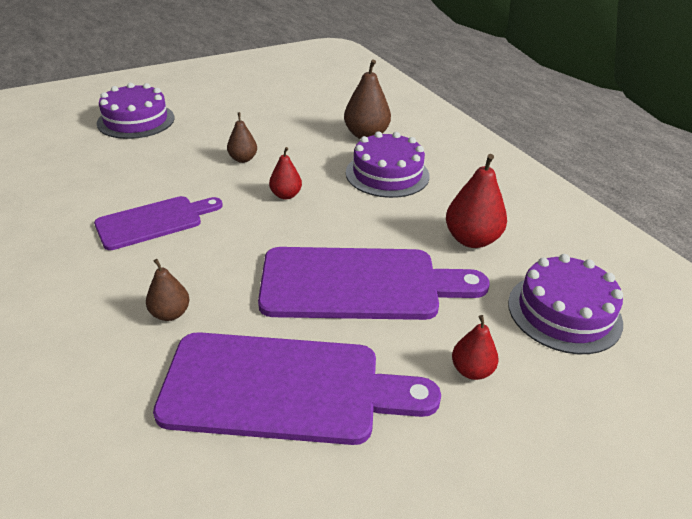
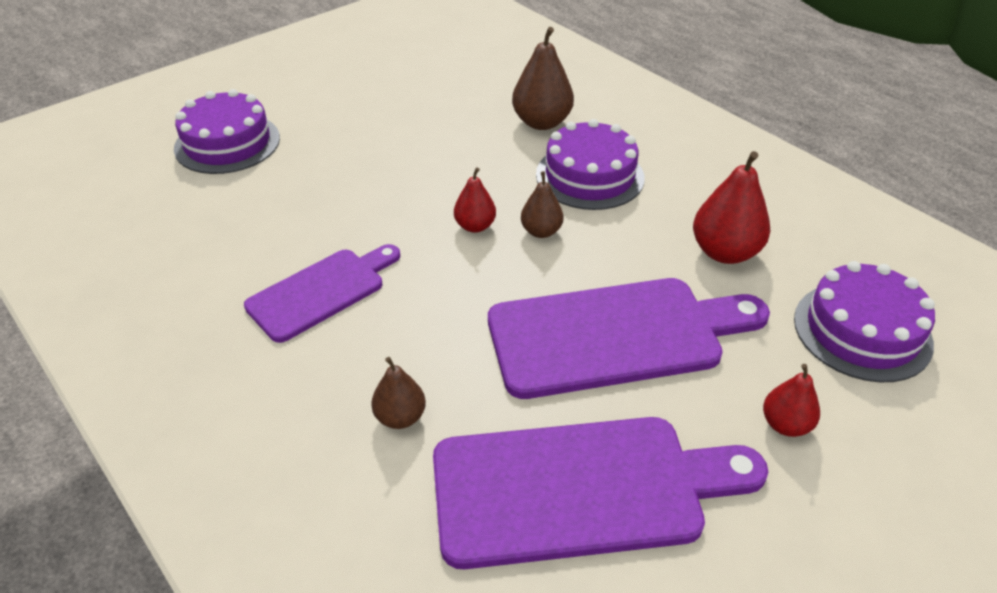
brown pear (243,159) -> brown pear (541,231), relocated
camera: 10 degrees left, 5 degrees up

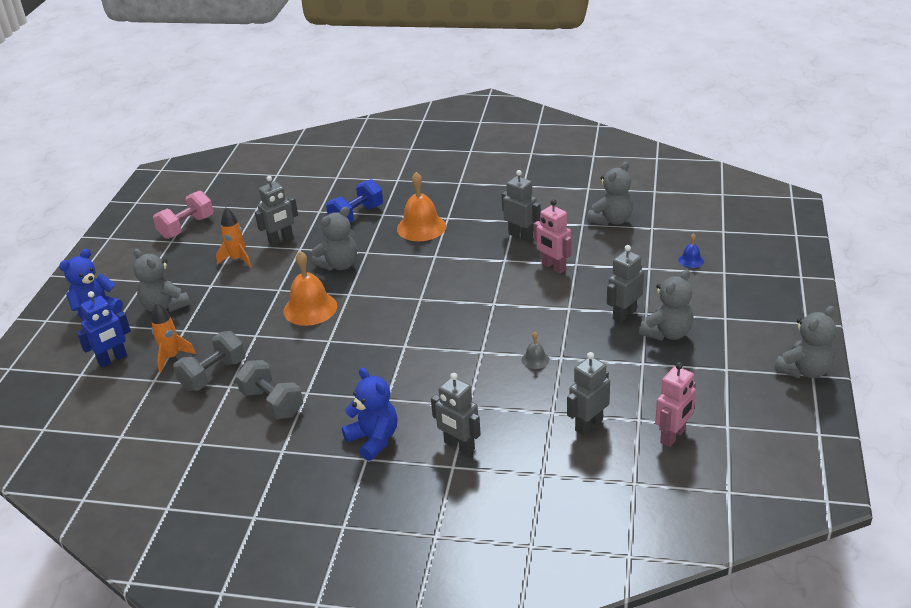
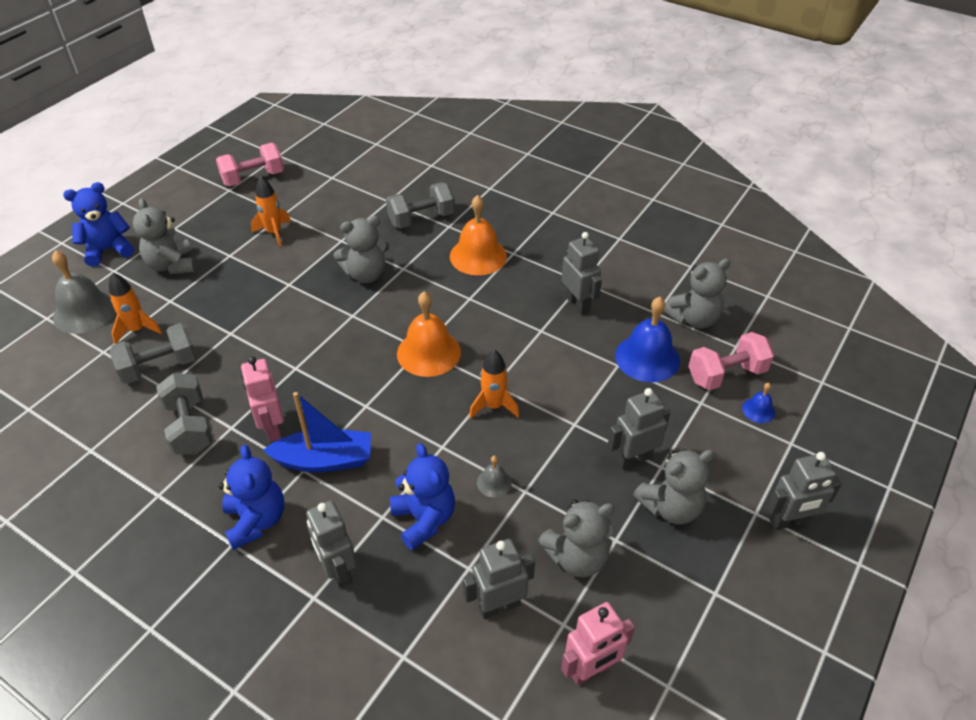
blue robot (113,359) -> grey bell (85,311)
pink robot (553,267) -> pink robot (272,428), relocated
none -> blue boat (324,460)
blue dumbbell (356,216) -> grey dumbbell (421,219)
none -> blue teddy bear (424,519)
orange bell (310,308) -> orange bell (428,352), relocated
none -> orange rocket (493,406)
grey teddy bear (804,370) -> grey teddy bear (577,557), relocated
none -> blue bell (647,358)
none -> pink dumbbell (726,375)
grey robot (281,240) -> grey robot (789,522), relocated
camera: 20 degrees right, 10 degrees up

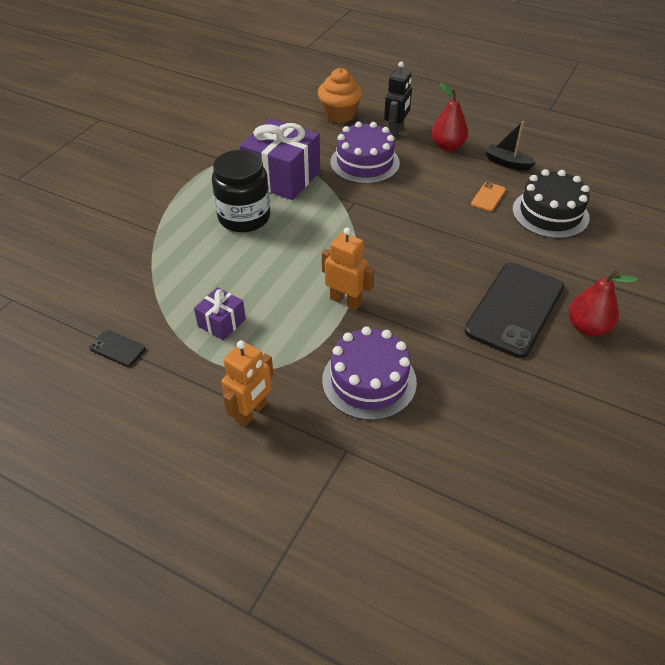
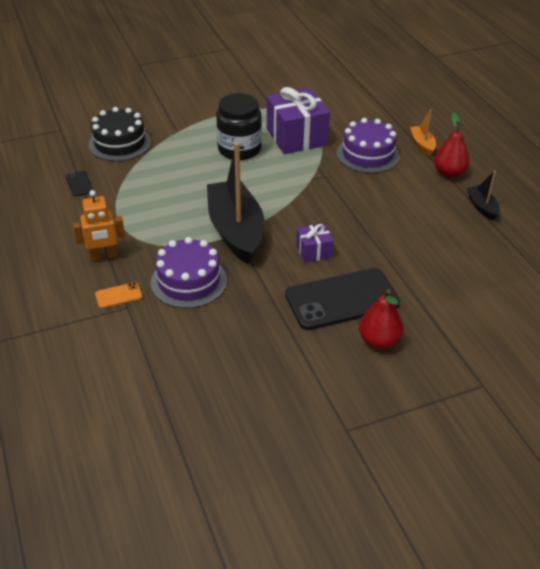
black cake (550,213) -> black cake (120,143), relocated
orange phone (488,197) -> orange phone (118,295), relocated
orange robot (346,301) -> black boat (236,231)
purple gift (222,322) -> purple gift (313,251), relocated
black robot (396,131) -> orange boat (422,144)
orange cupcake (339,115) -> none
camera: 40 degrees right, 5 degrees down

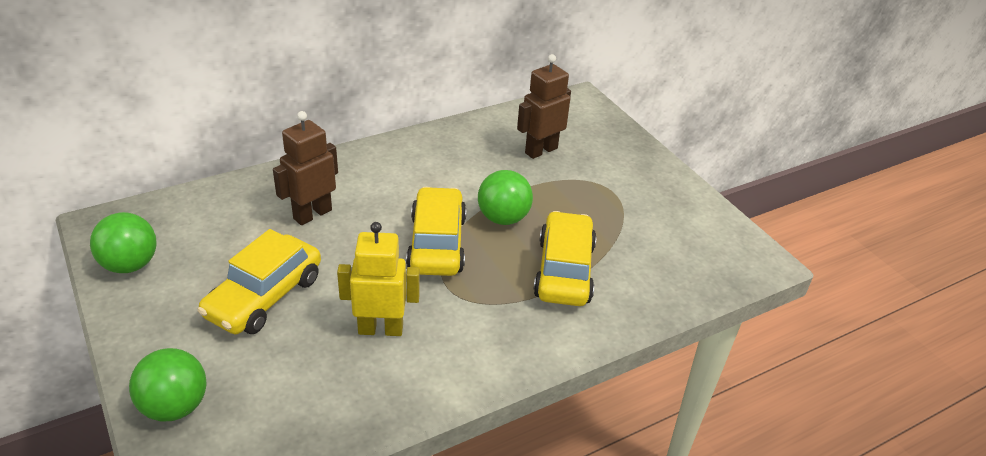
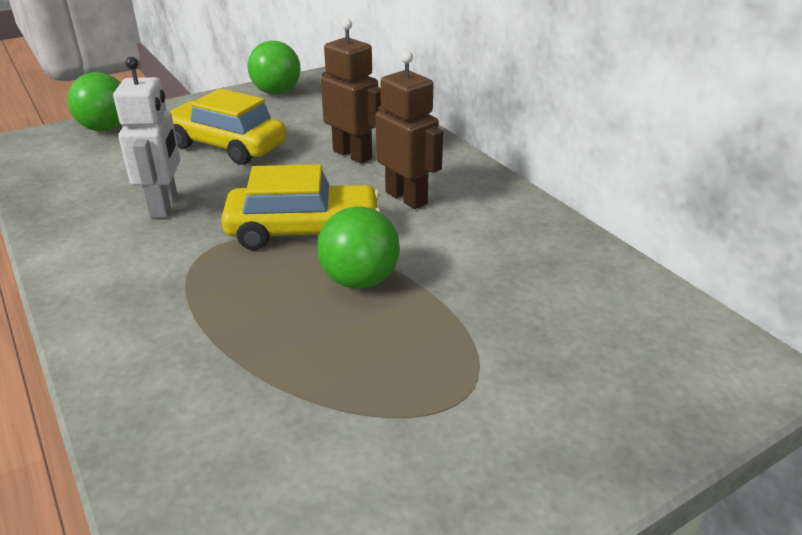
yellow robot (380,329) -> white robot (164,206)
brown robot (541,150) -> brown robot (407,198), relocated
yellow car (564,270) -> none
camera: 90 degrees right, 5 degrees down

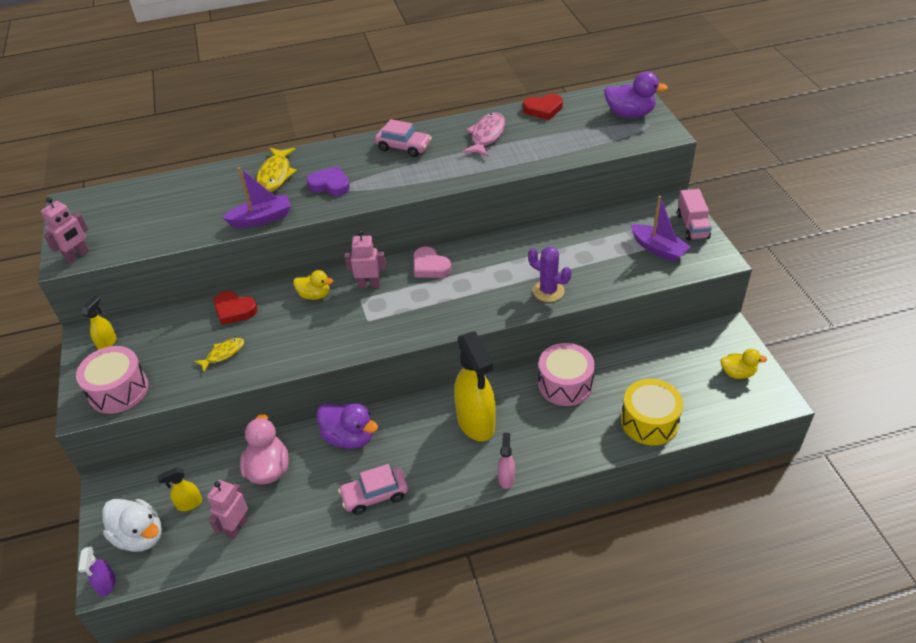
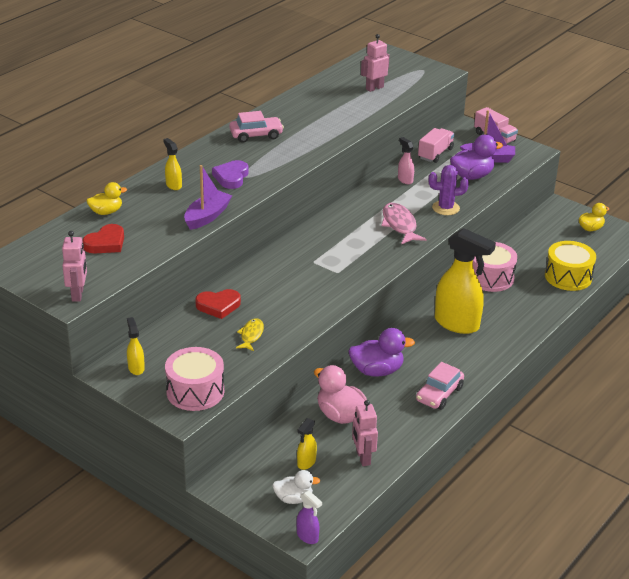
red heart (543,109) -> red heart (106,243), relocated
yellow duck (315,295) -> yellow duck (106,212), relocated
yellow fish (275,175) -> yellow spray bottle (173,185)
purple heart (330,185) -> purple heart (231,177), 60 degrees counterclockwise
white duck (140,536) -> white duck (293,498), x0.64
pink robot (369,284) -> pink robot (374,88), relocated
pink fish (486,136) -> pink fish (399,225), relocated
pink spray bottle (506,478) -> pink spray bottle (405,180), relocated
none -> pink truck (435,154)
purple duck (630,114) -> purple duck (472,176), relocated
pink heart (430,266) -> none
camera: 40 degrees left, 10 degrees down

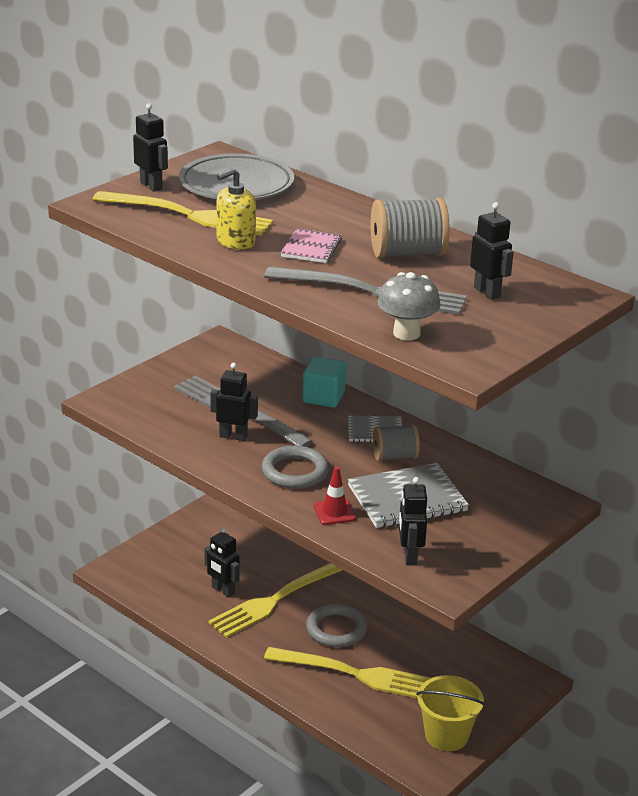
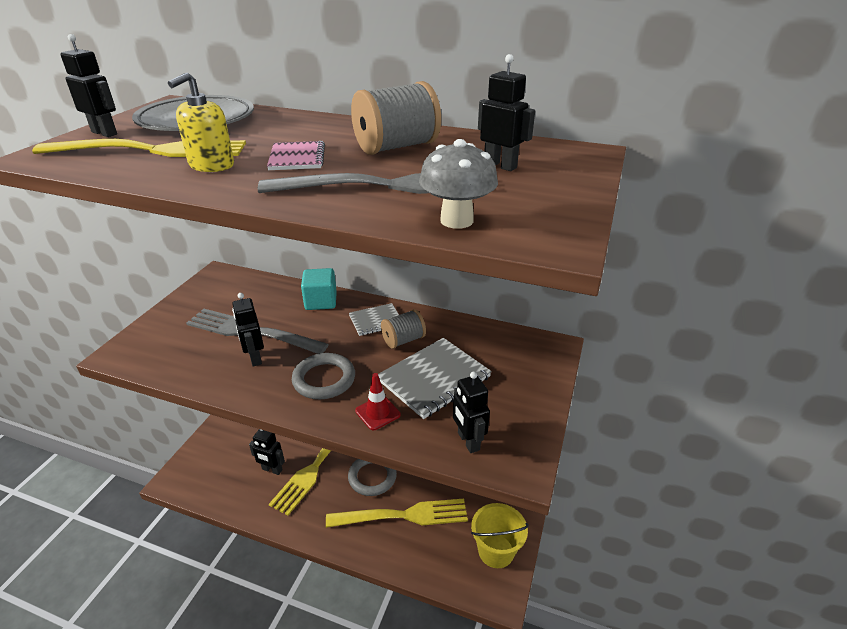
black robot (233,436) -> black robot (255,358), 105 degrees counterclockwise
camera: 20 degrees left, 5 degrees up

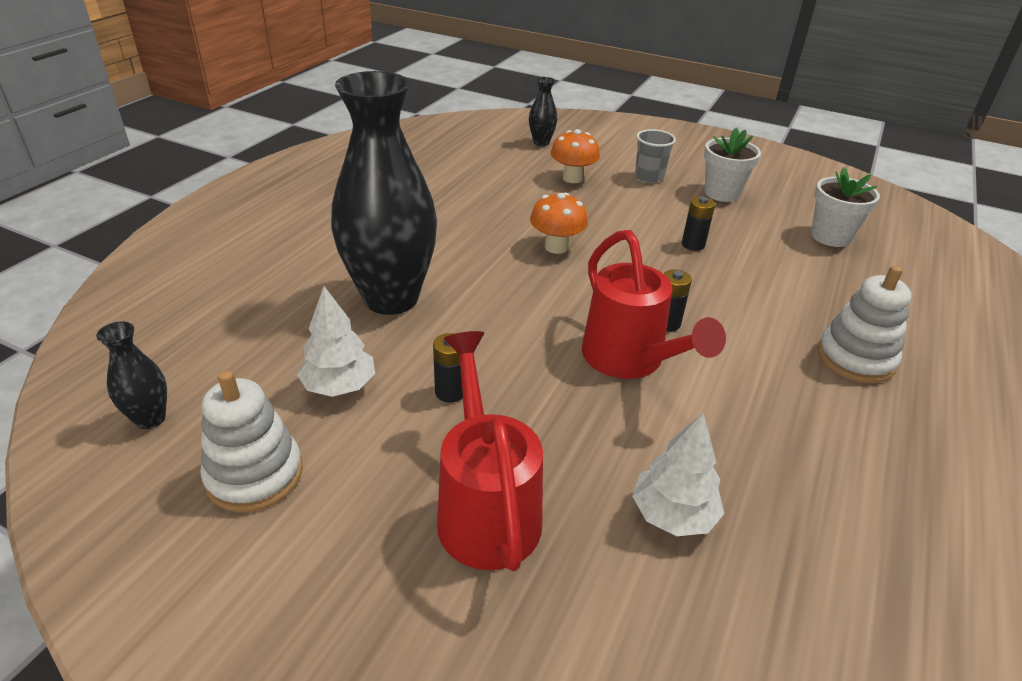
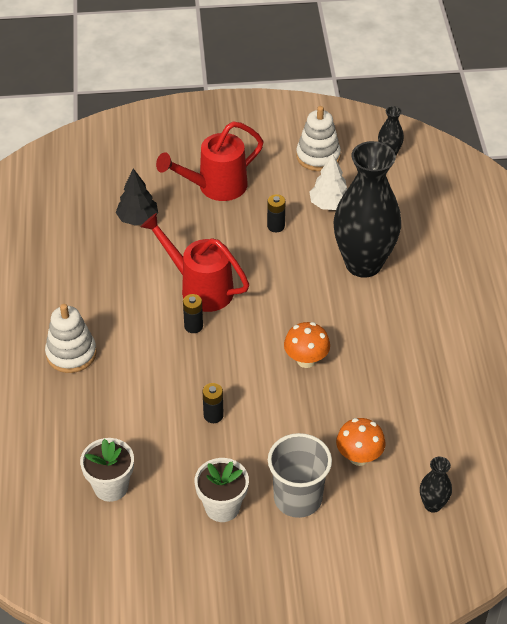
white tree (673,515) -> black tree (138,219)
red watering can (486,508) -> red watering can (215,187), 105 degrees clockwise
grey cup (649,177) -> grey cup (298,498), x1.58
camera: 150 degrees right, 10 degrees up

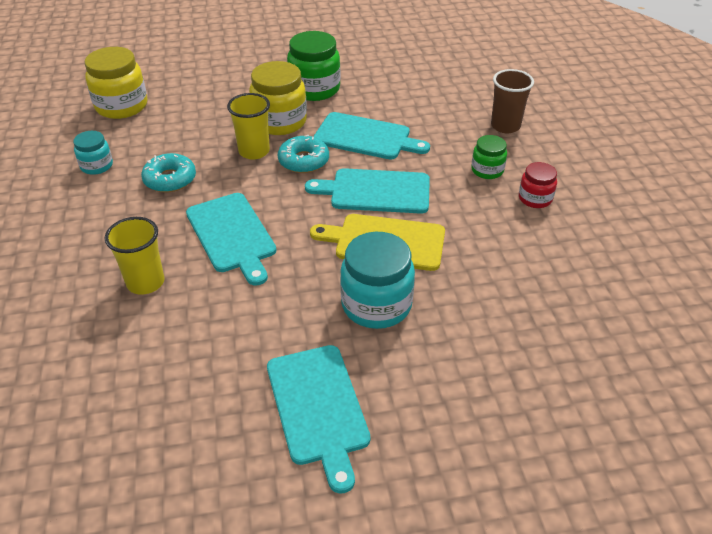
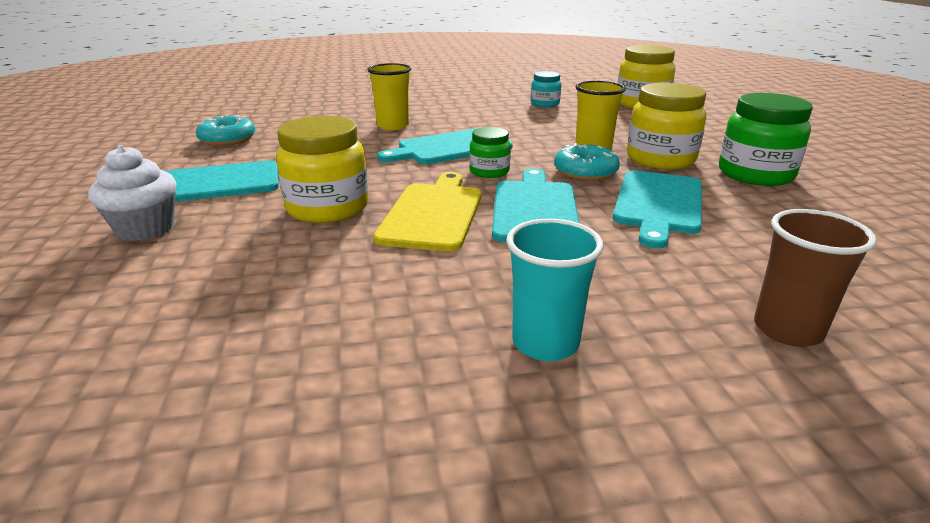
none -> white cupcake (145,228)
turquoise donut (170,179) -> turquoise donut (227,139), relocated
turquoise jar (376,305) -> yellow jar (327,208)
green jar (487,170) -> green jar (489,171), relocated
red jar (535,198) -> turquoise cup (545,343)
camera: 90 degrees right, 15 degrees down

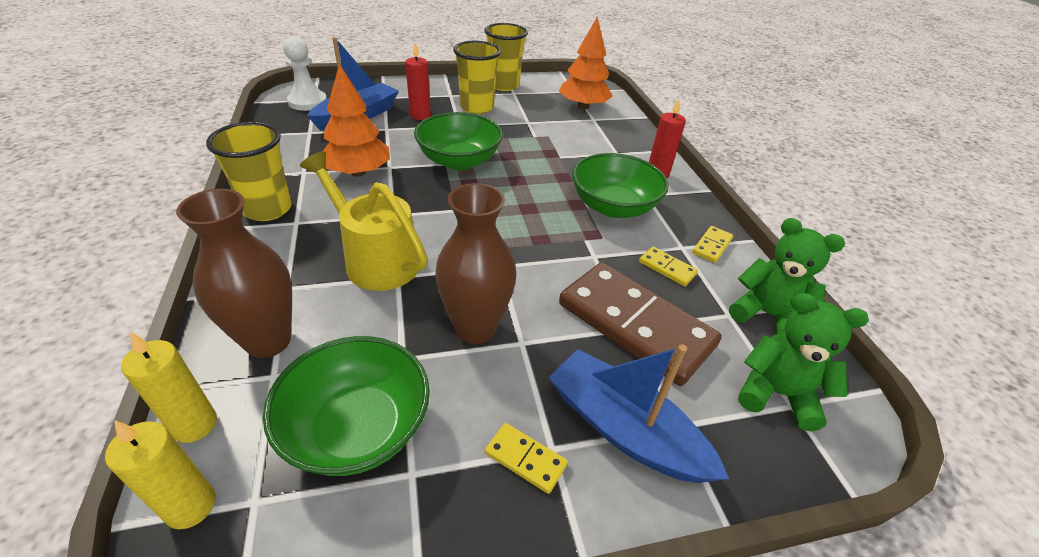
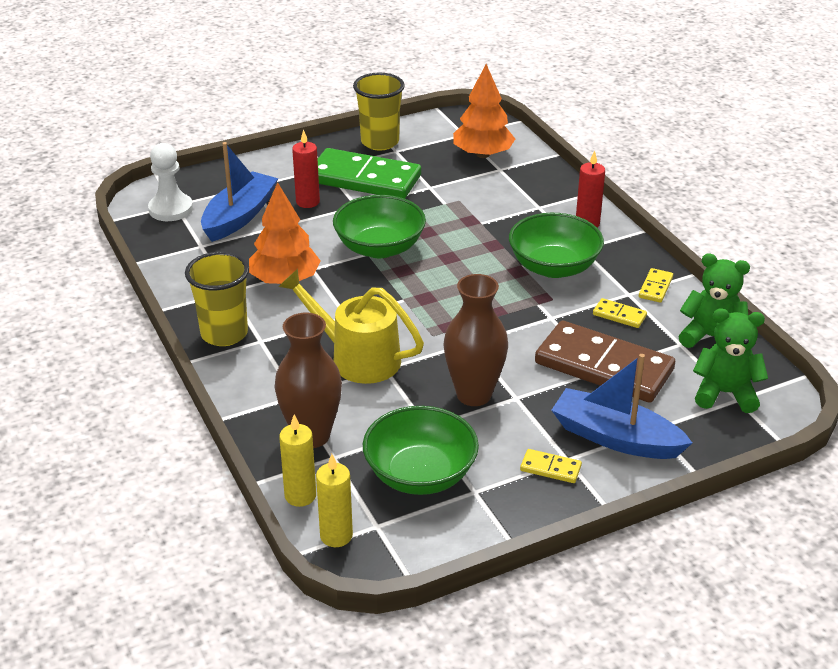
yellow cup (477,107) -> green domino (364,179)
camera: 10 degrees left, 5 degrees down

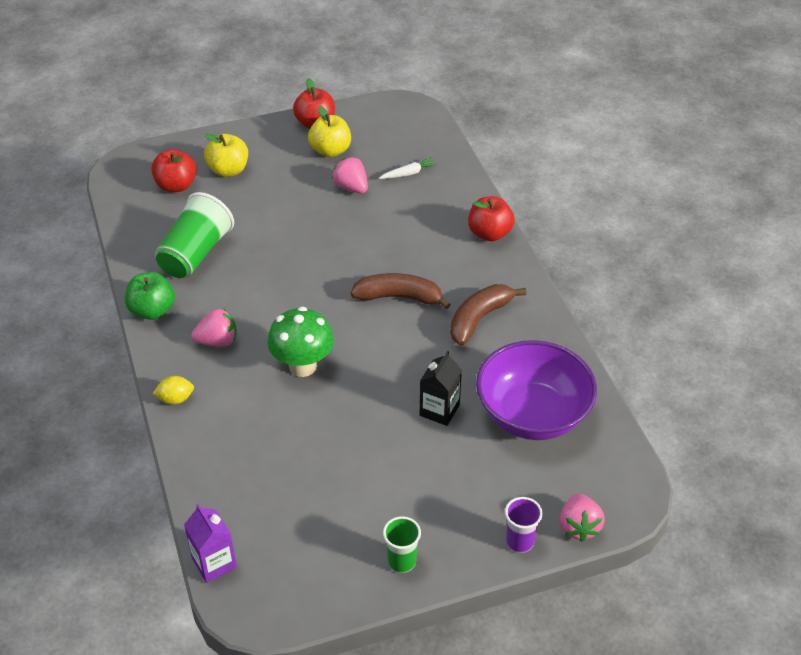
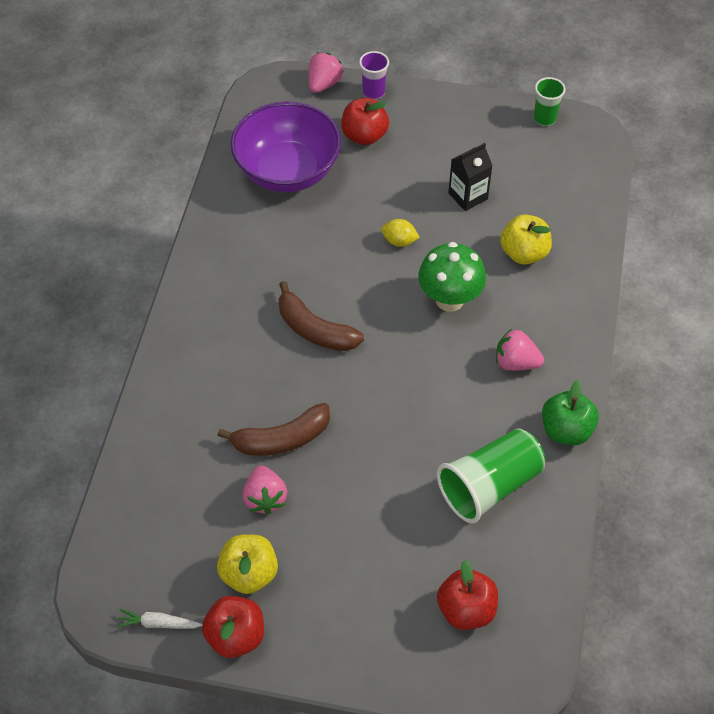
white carrot (409,173) -> white carrot (158,623), relocated
brown banana (479,318) -> brown banana (281,439), relocated
red apple (489,233) -> red apple (364,136), relocated
yellow lemon (175,399) -> yellow lemon (399,241), relocated
black carton (439,410) -> black carton (468,196), relocated
yellow apple (228,170) -> yellow apple (524,253), relocated
green cup (401,561) -> green cup (544,119), relocated
purple carton (214,563) -> none
camera: 150 degrees left, 10 degrees up

